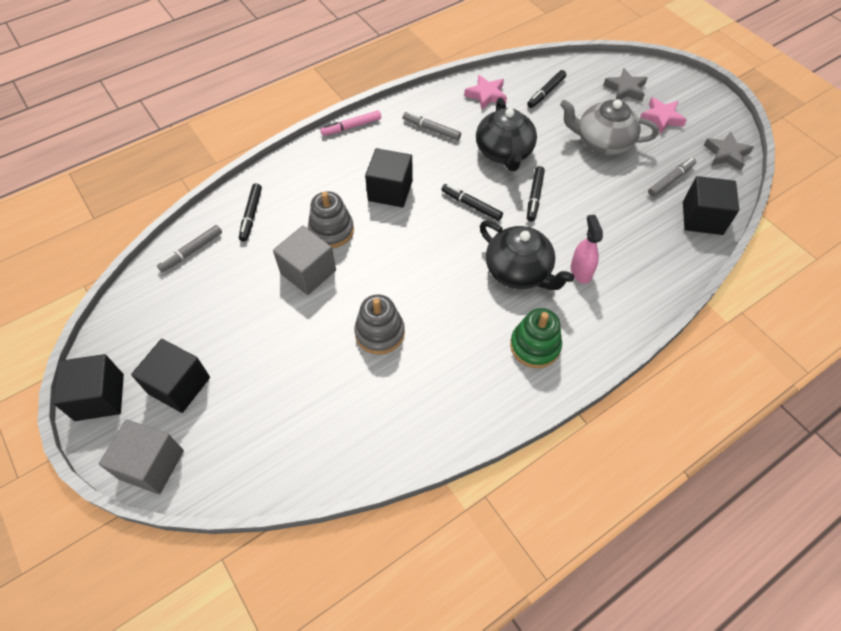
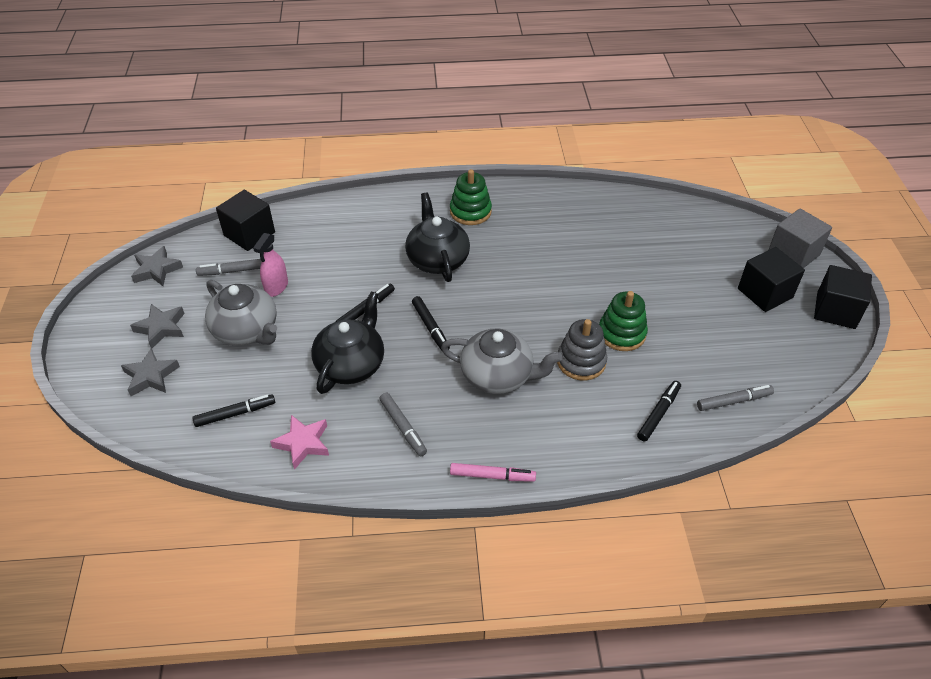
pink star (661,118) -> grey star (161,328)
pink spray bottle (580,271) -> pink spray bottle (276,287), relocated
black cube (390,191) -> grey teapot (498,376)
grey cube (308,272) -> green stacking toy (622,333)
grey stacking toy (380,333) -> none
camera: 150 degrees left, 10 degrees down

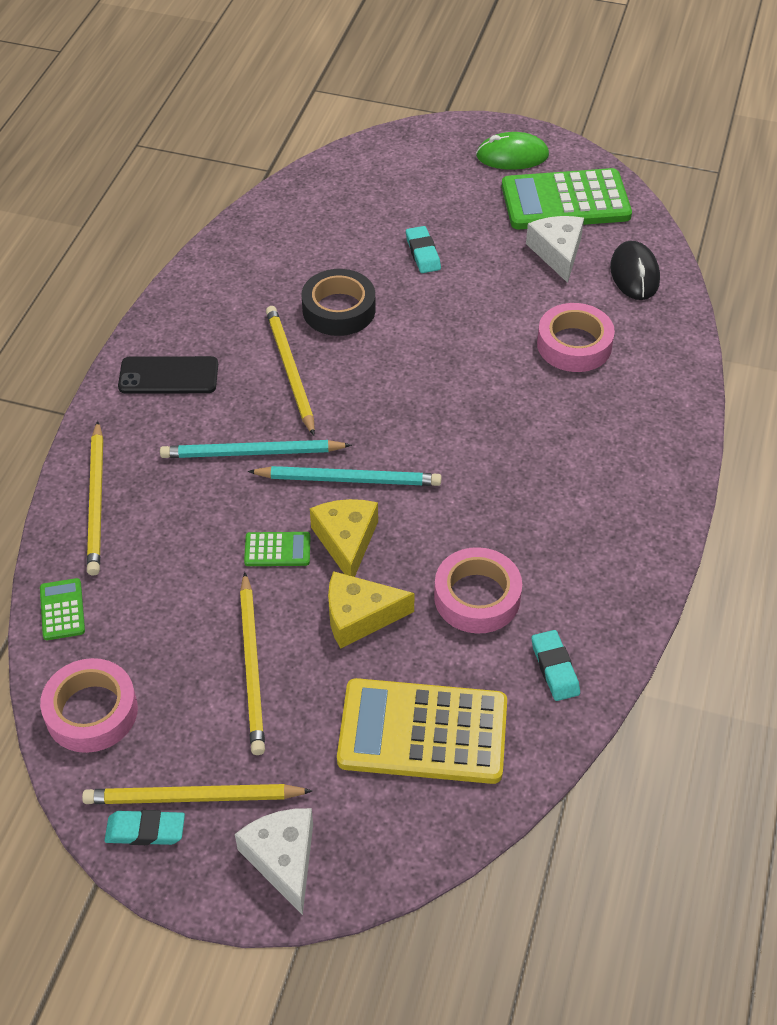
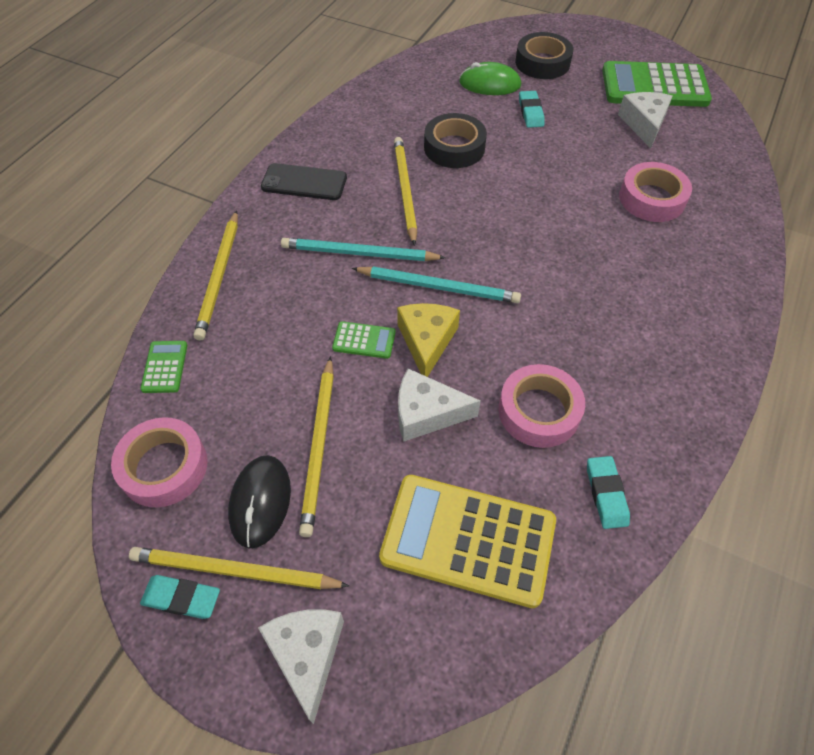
black mouse (634,274) -> black mouse (260,502), relocated
yellow cheese (359,616) -> white cheese (426,413)
green mouse (512,156) -> green mouse (489,84), relocated
none -> black tape (542,63)
camera: 10 degrees right, 5 degrees up

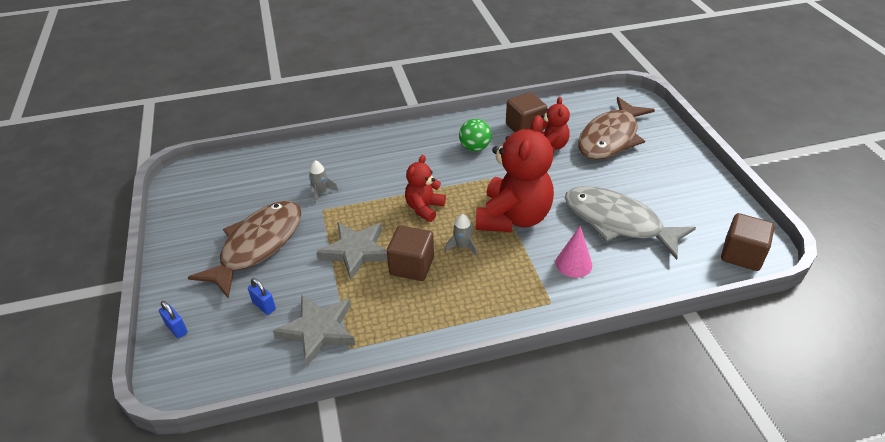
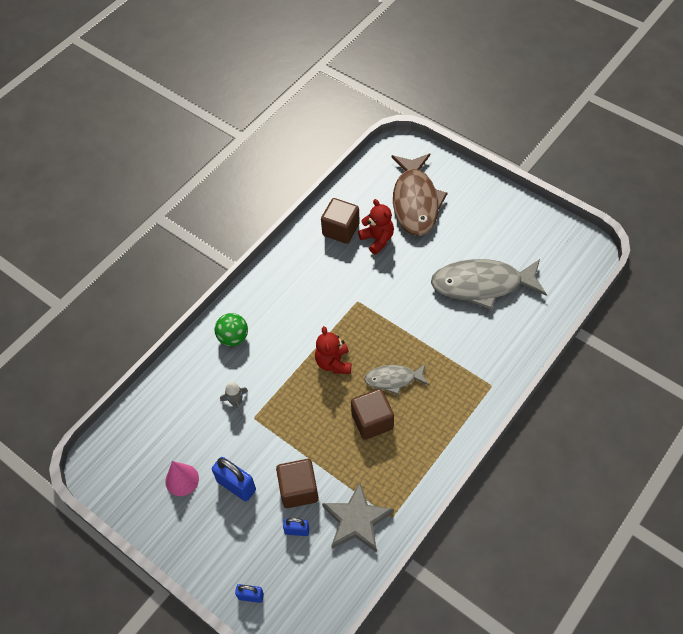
pink cone (573,263) -> pink cone (182,480), relocated
brown fish (257,246) -> blue padlock (236,485)
green ball (475,148) -> green ball (233,338), relocated
brown cube (741,255) -> brown cube (298,490), relocated
grey rocket (462,247) -> grey fish (393,379)
grey star (356,251) -> none
red teddy bear (513,218) -> none
camera: 35 degrees left, 15 degrees up

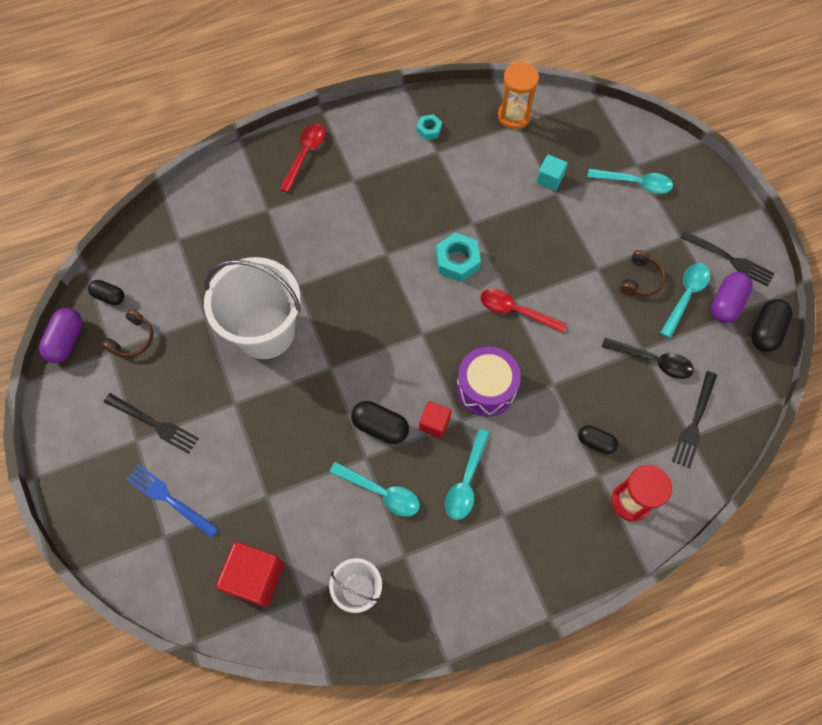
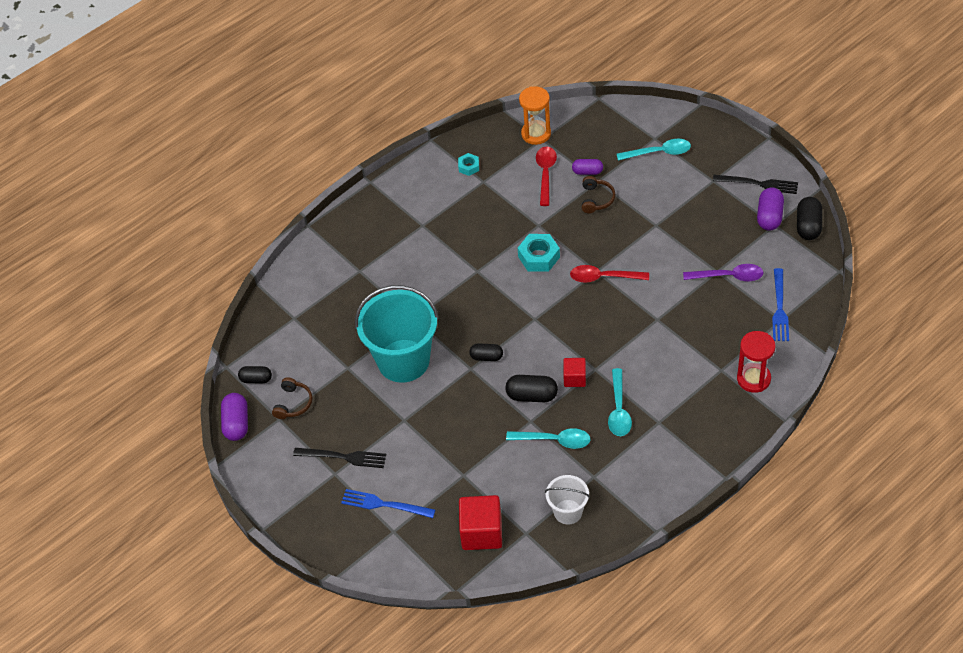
white bucket (265,332) -> turquoise bucket (403,361)
black capsule (595,442) -> black capsule (486,357), relocated
red spoon (305,155) -> red spoon (545,174), relocated
turquoise cube (549,179) -> purple capsule (587,172)
brown headphones (641,279) -> brown headphones (596,199), relocated
black spoon (652,361) -> purple spoon (728,276)
black fork (694,423) -> blue fork (779,309)
purple drum (486,388) -> none
turquoise spoon (685,296) -> none
camera: 15 degrees left, 15 degrees down

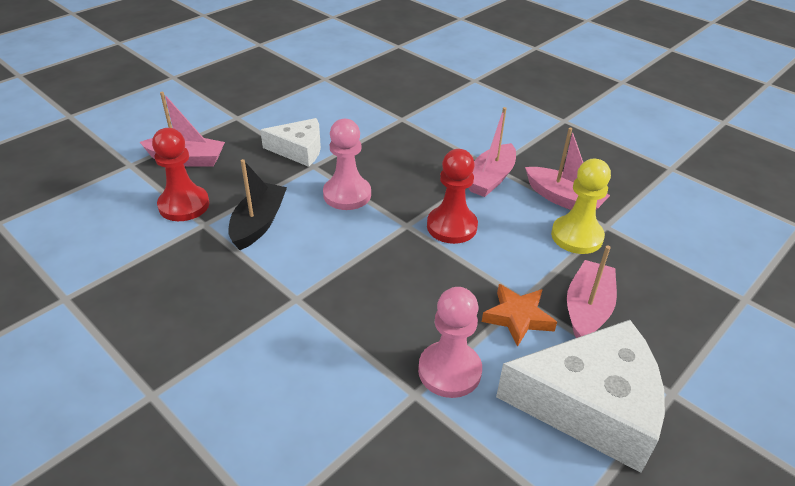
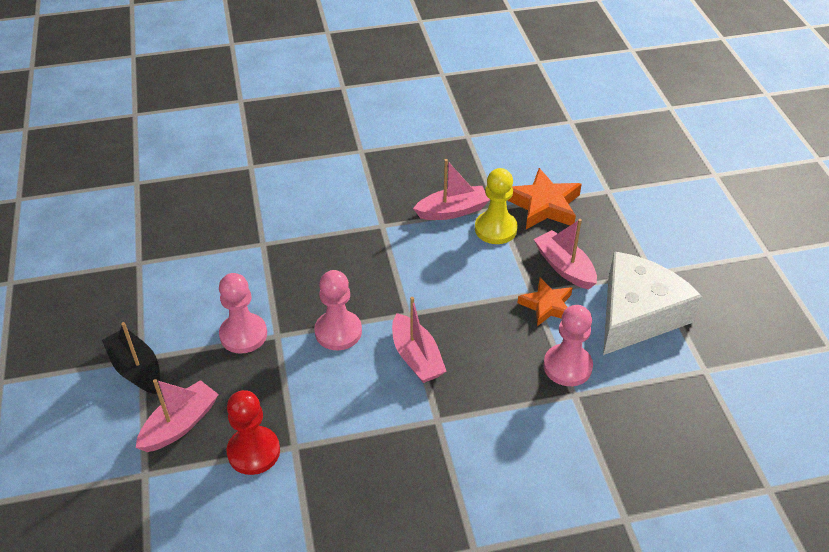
black boat (258,223) -> black boat (136,369), relocated
white cheese (299,150) -> pink pawn (243,335)
pink boat (490,179) -> pink boat (416,357), relocated
none -> orange star (544,205)
red pawn (451,226) -> none
camera: 55 degrees left, 5 degrees up

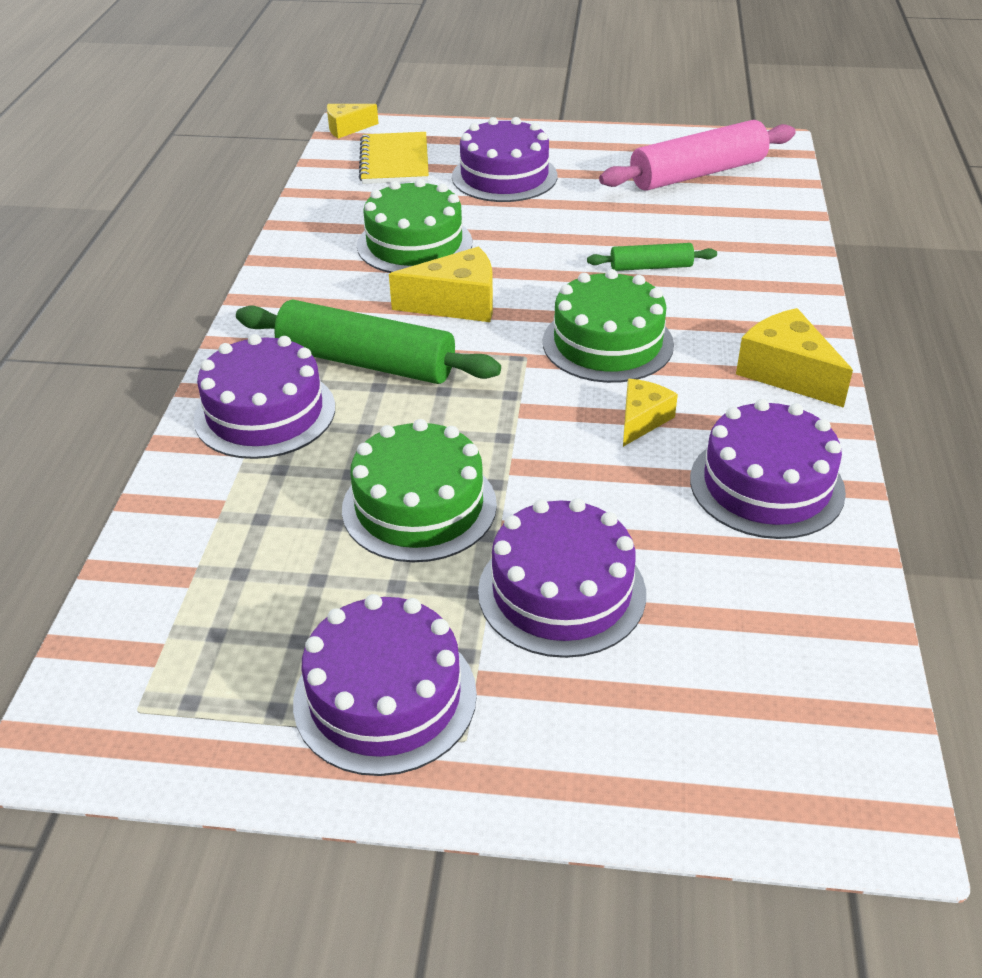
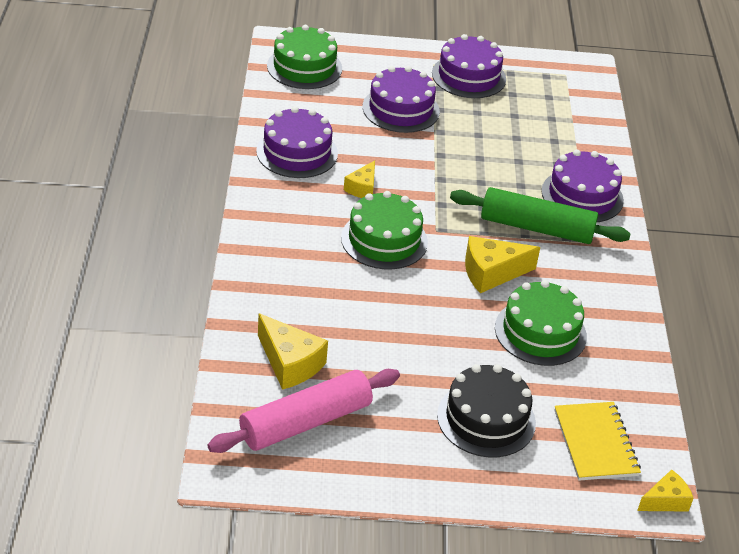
yellow cheese (786,373) -> yellow cheese (290,363), relocated
green cake (419,506) -> green cake (304,67), relocated
purple cake (504,176) -> black cake (486,419)
green rolling pin (651,267) -> none
camera: 170 degrees right, 0 degrees up

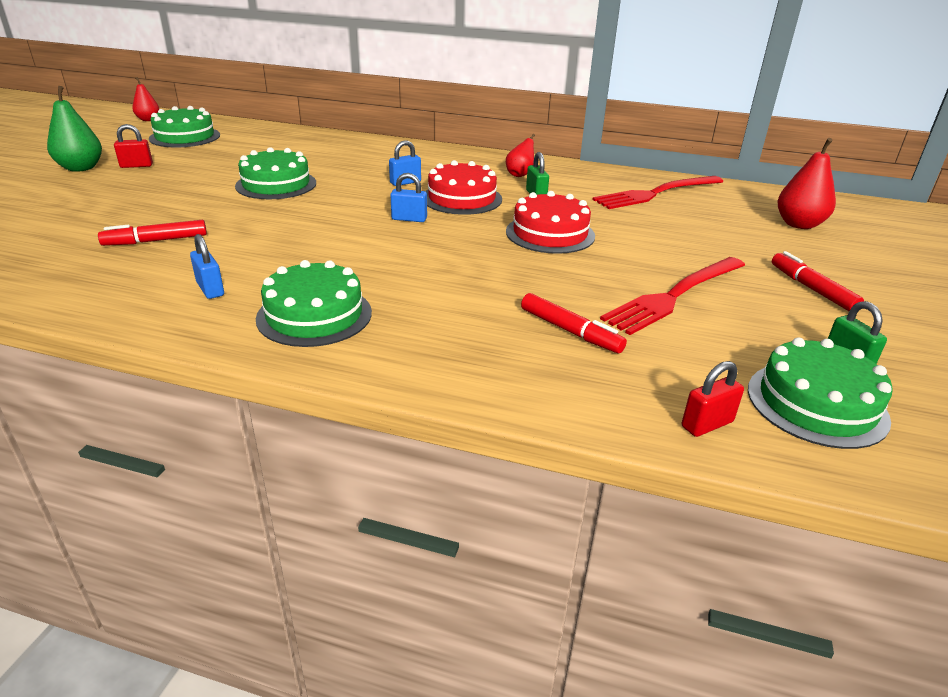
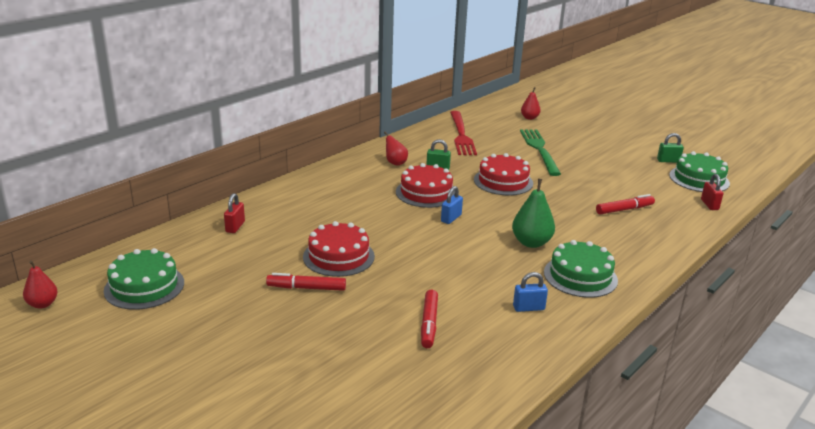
red padlock (136,166) -> red padlock (235,227), relocated
red marker (812,289) -> red marker (306,288), relocated
green cake (276,184) -> red cake (338,256)
green pear (81,168) -> green pear (531,243), relocated
none -> green fork (539,150)
red pear (799,224) -> red pear (529,118), x0.63
blue padlock (405,182) -> none
red fork (674,296) -> none
camera: 65 degrees left, 5 degrees down

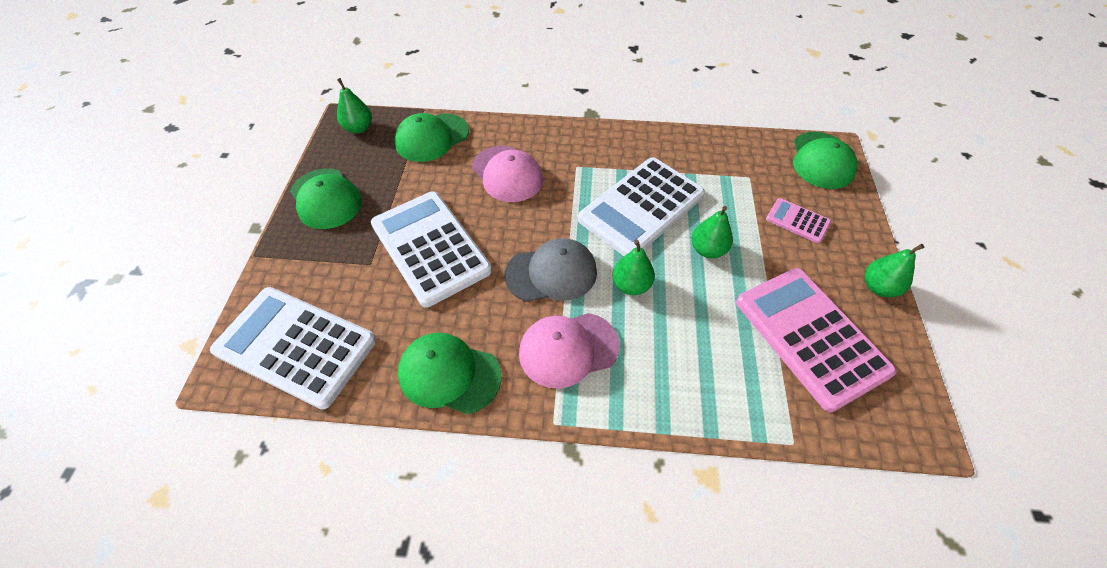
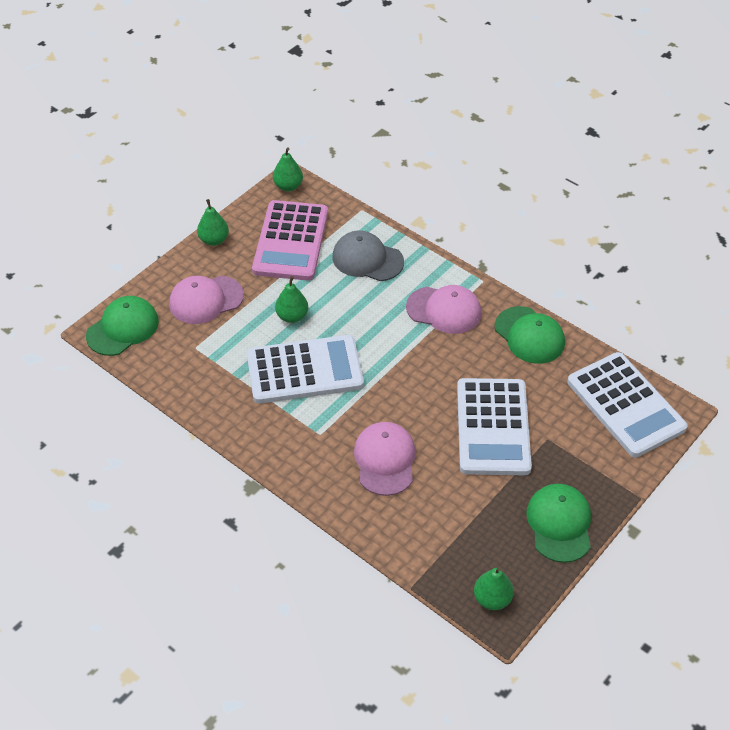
pink calculator (797,221) -> pink cap (206,300)
green pear (631,285) -> green pear (288,186), relocated
grey cap (551,273) -> grey cap (367,259), relocated
green cap (432,138) -> none
camera: 145 degrees left, 5 degrees down

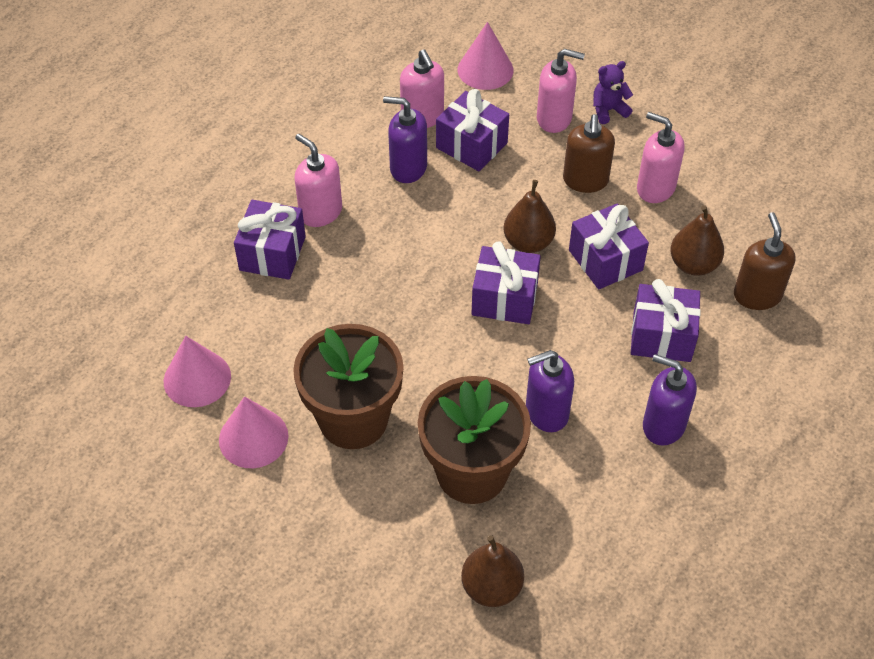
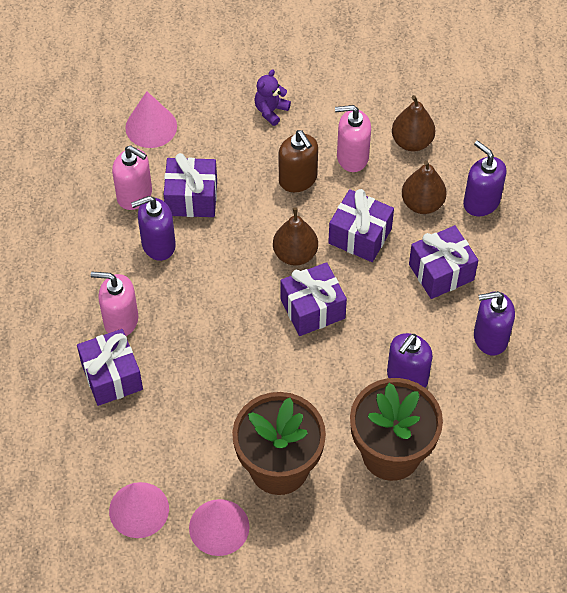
brown pear (491,587) -> brown pear (412,142), relocated
brown soap dispenser (757,295) -> purple soap dispenser (481,202)
pink soap dispenser (554,118) -> none
camera: 35 degrees left, 5 degrees up

